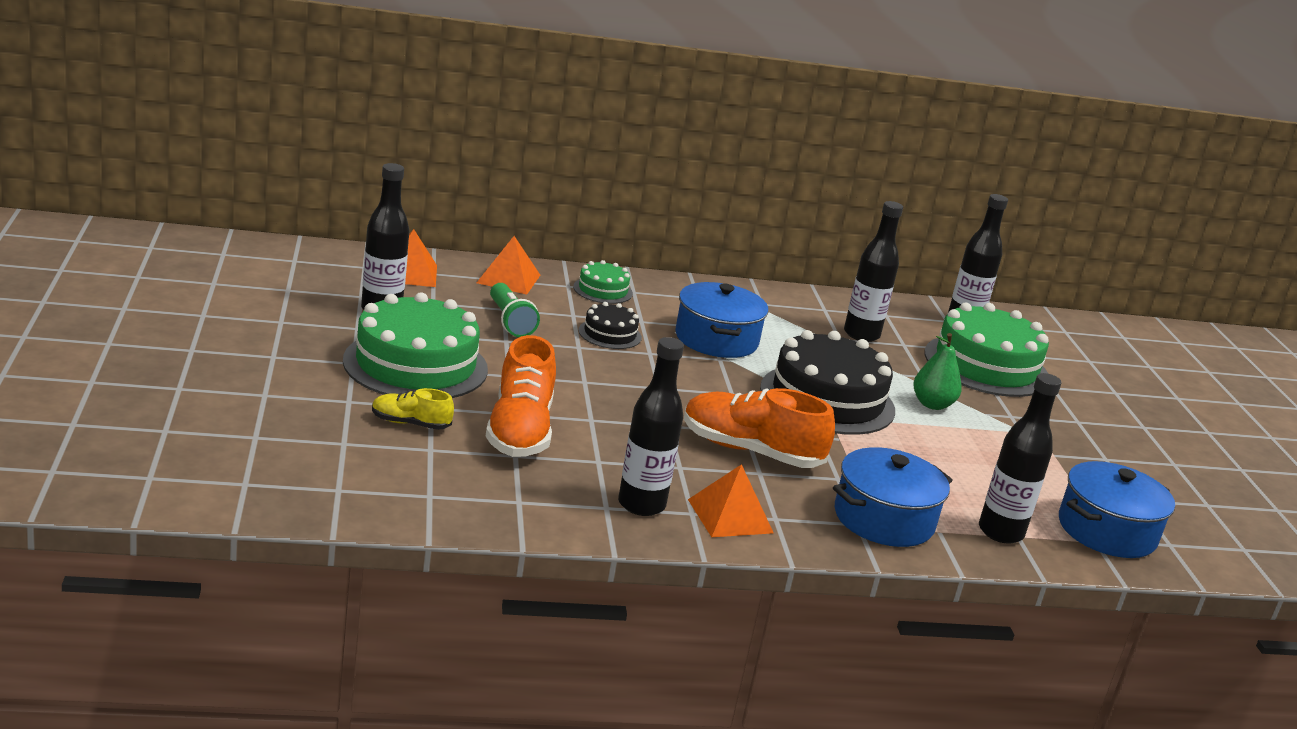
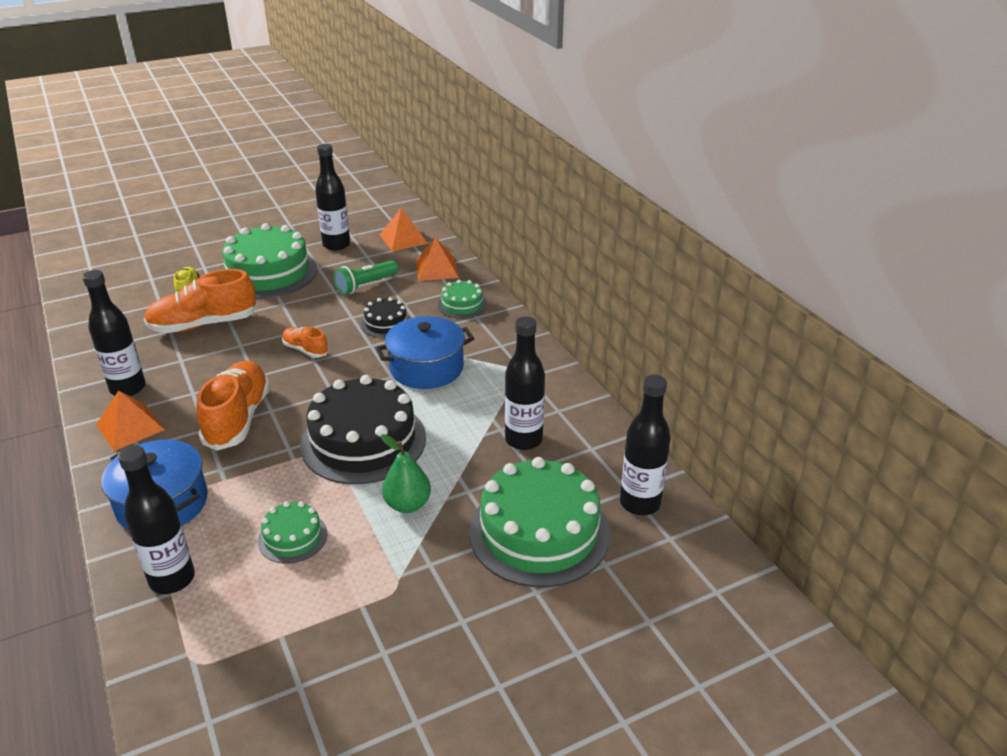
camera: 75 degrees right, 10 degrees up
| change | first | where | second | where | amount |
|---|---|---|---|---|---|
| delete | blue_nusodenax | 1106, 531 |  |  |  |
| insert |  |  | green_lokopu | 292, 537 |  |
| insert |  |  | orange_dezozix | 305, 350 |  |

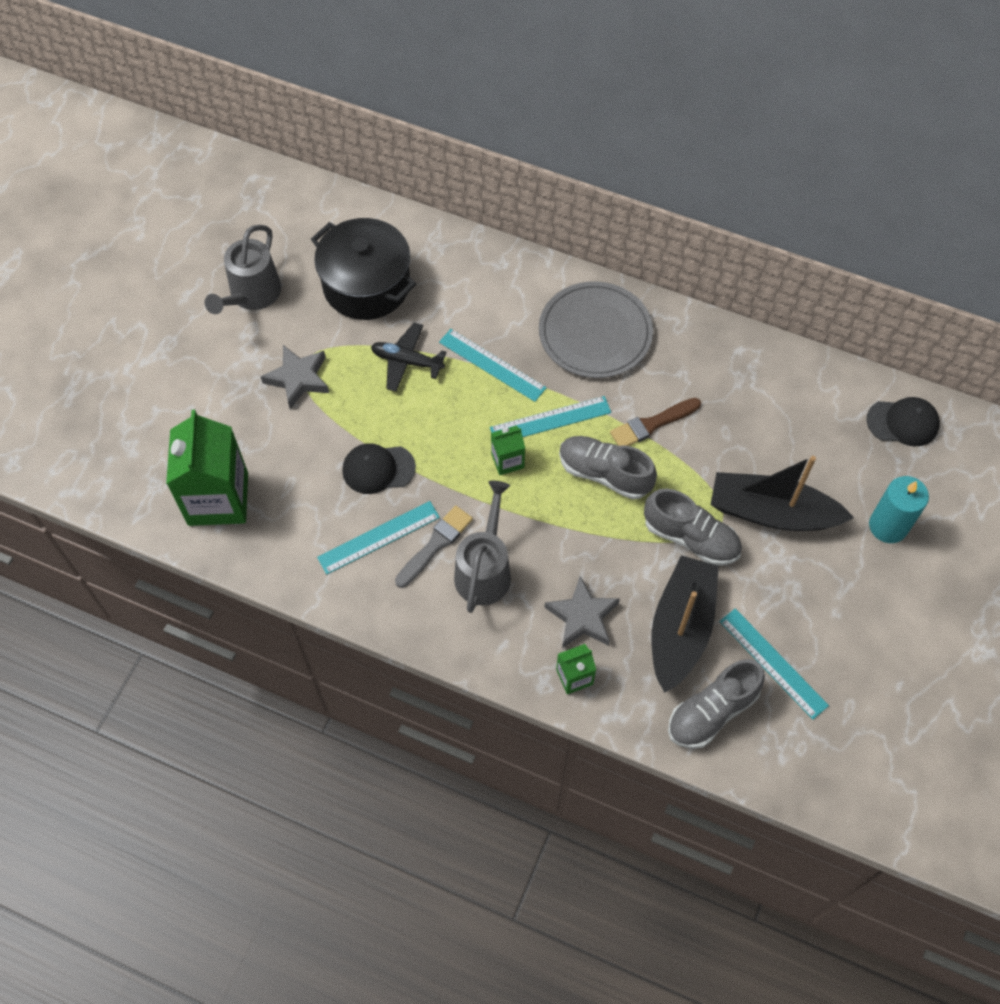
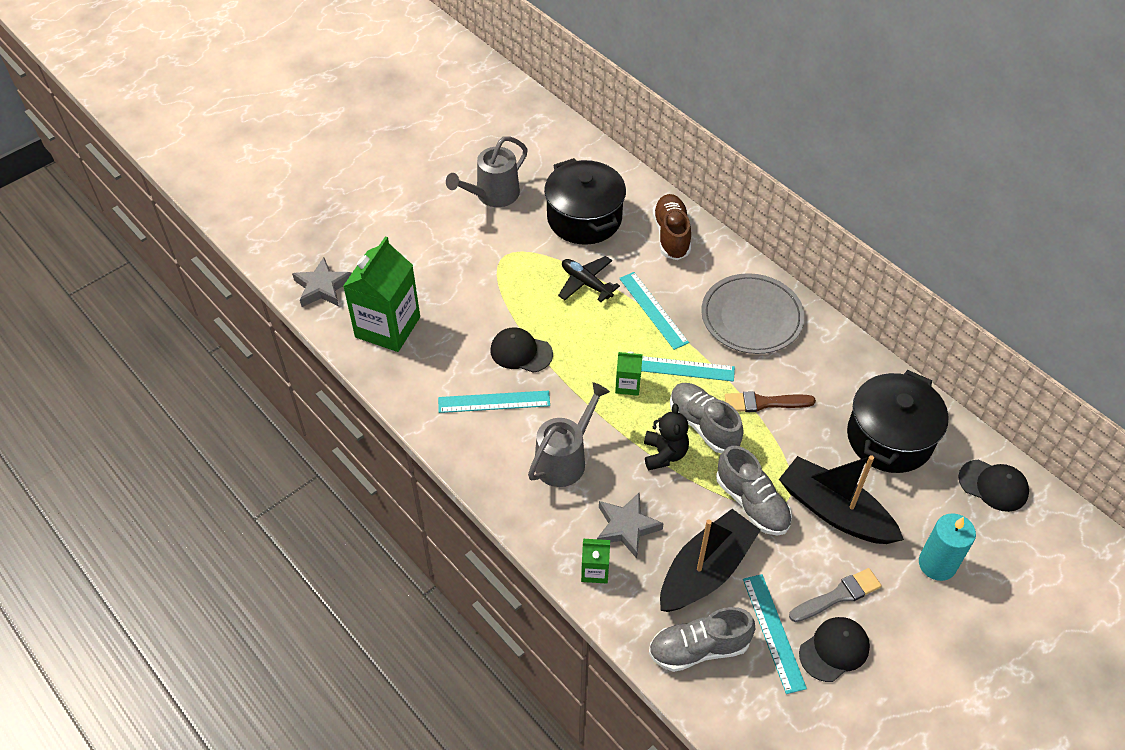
camera: 25 degrees right, 10 degrees down
| change | first | where | second | where | amount |
|---|---|---|---|---|---|
| insert |  |  | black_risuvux | 664, 454 |  |
| insert |  |  | brown_dezozix | 671, 235 |  |
| insert |  |  | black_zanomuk | 834, 650 |  |
| insert |  |  | black_nusodenax | 889, 438 |  |
| move | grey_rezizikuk | 298, 379 |  | 322, 287 |  |
| move | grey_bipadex | 435, 545 |  | 838, 596 |  |

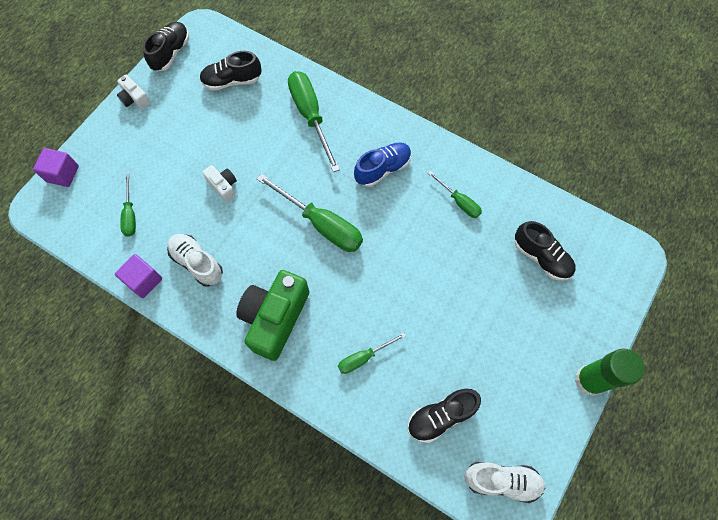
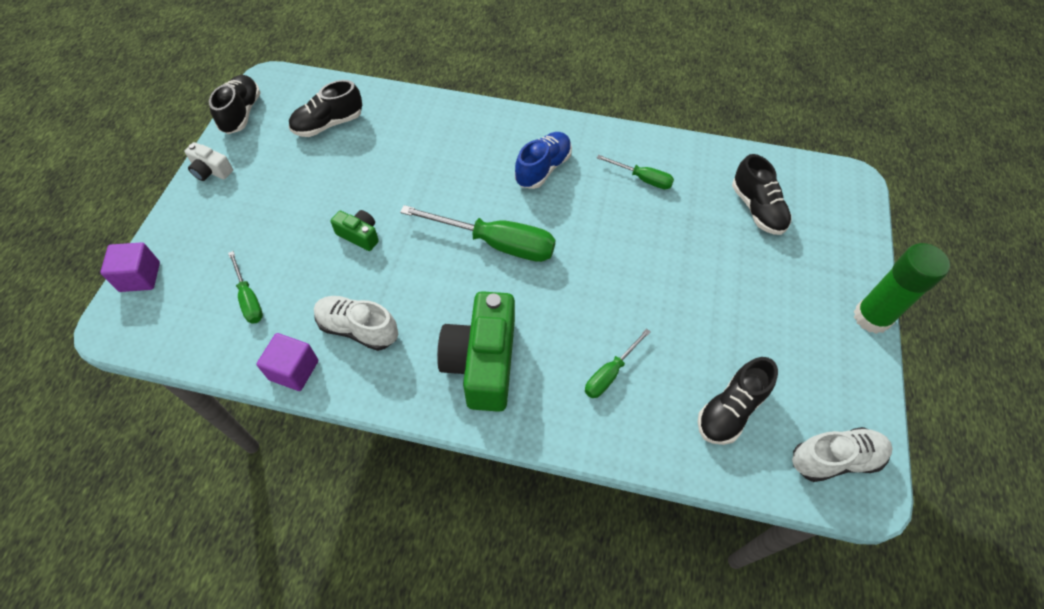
camera: 20 degrees left, 10 degrees down
| change | first | where | second | where | amount |
|---|---|---|---|---|---|
| delete | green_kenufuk | 310, 116 |  |  |  |
| recolor | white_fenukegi | 223, 186 | green_fenukegi | 359, 235 |  |
| rotate | black_dezozix | 541, 257 |  | 757, 209 | 45 degrees clockwise |

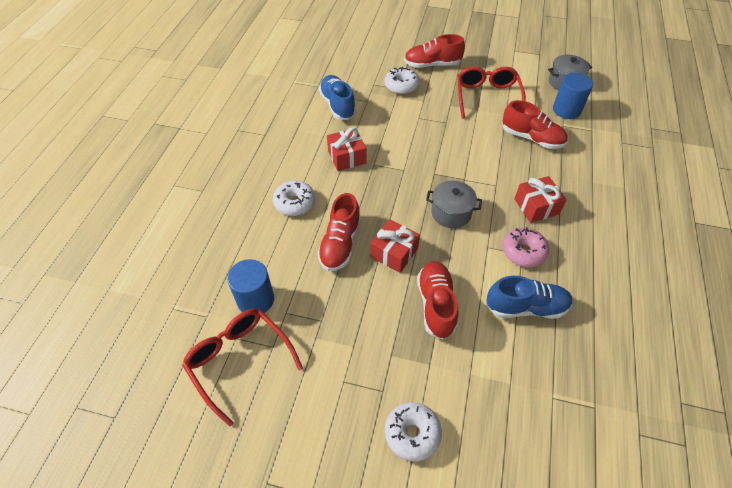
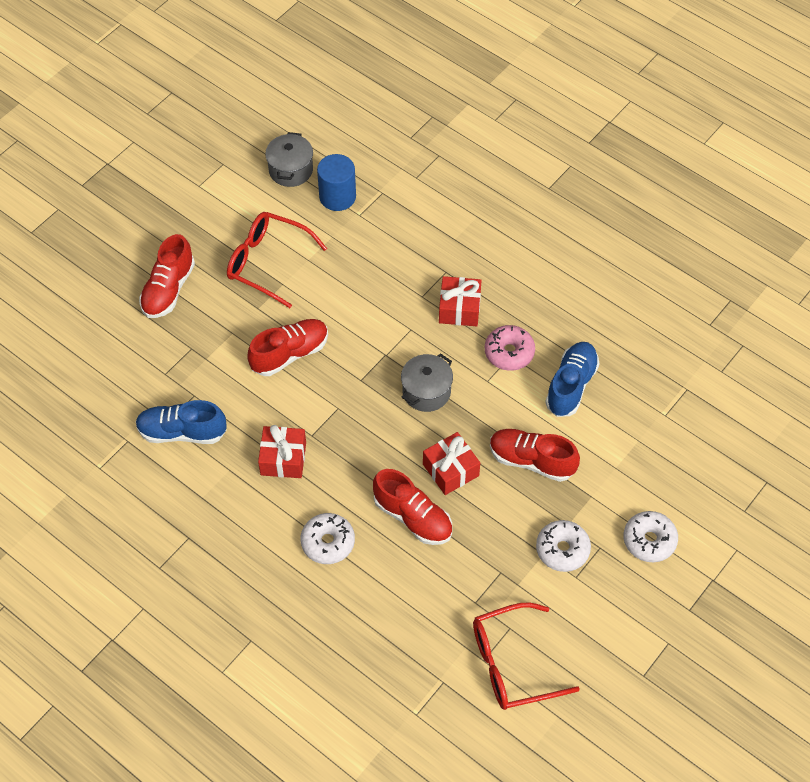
camera: 65 degrees left, 5 degrees up
| change | first | where | second | where | amount |
|---|---|---|---|---|---|
| delete | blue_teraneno | 255, 299 |  |  |  |
| move | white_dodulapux | 401, 86 |  | 562, 550 |  |
| move | red_dezozix | 531, 138 |  | 290, 354 |  |

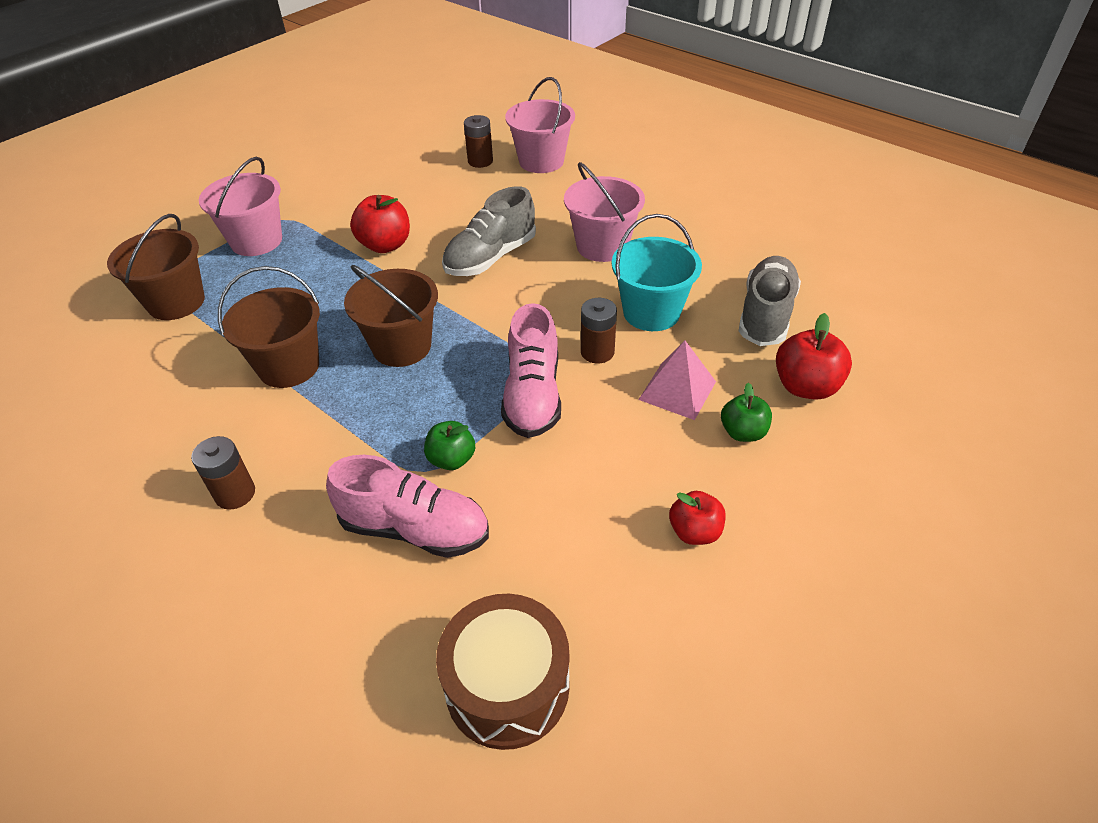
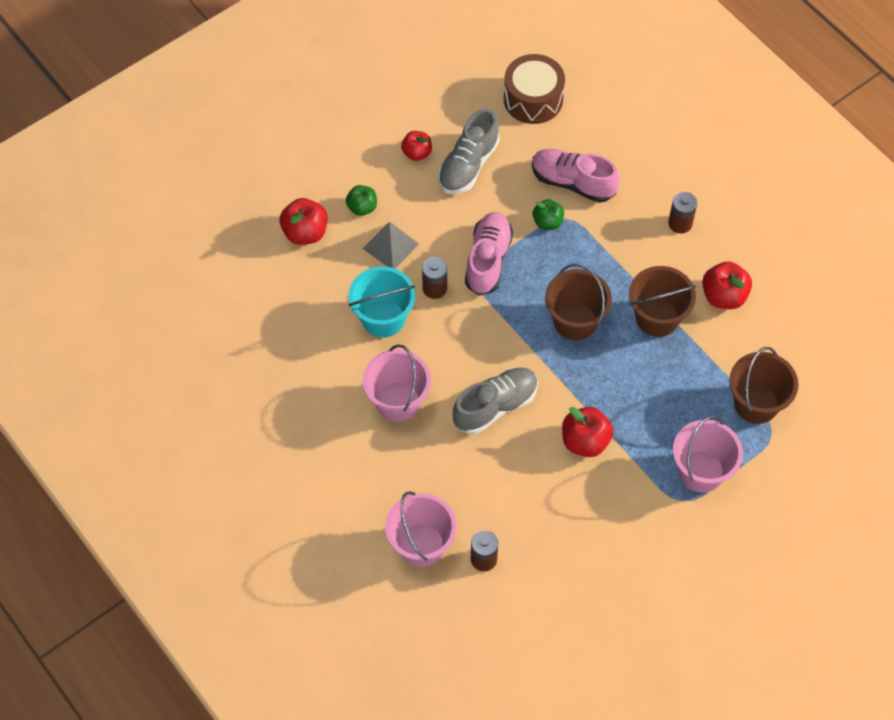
camera: 170 degrees left, 15 degrees up
| change | first | where | second | where | amount |
|---|---|---|---|---|---|
| insert |  |  | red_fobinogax | 723, 296 |  |
| move | grey_dezozix | 765, 315 |  | 468, 165 |  |
| recolor | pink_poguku | 677, 390 | grey_poguku | 390, 246 |  |

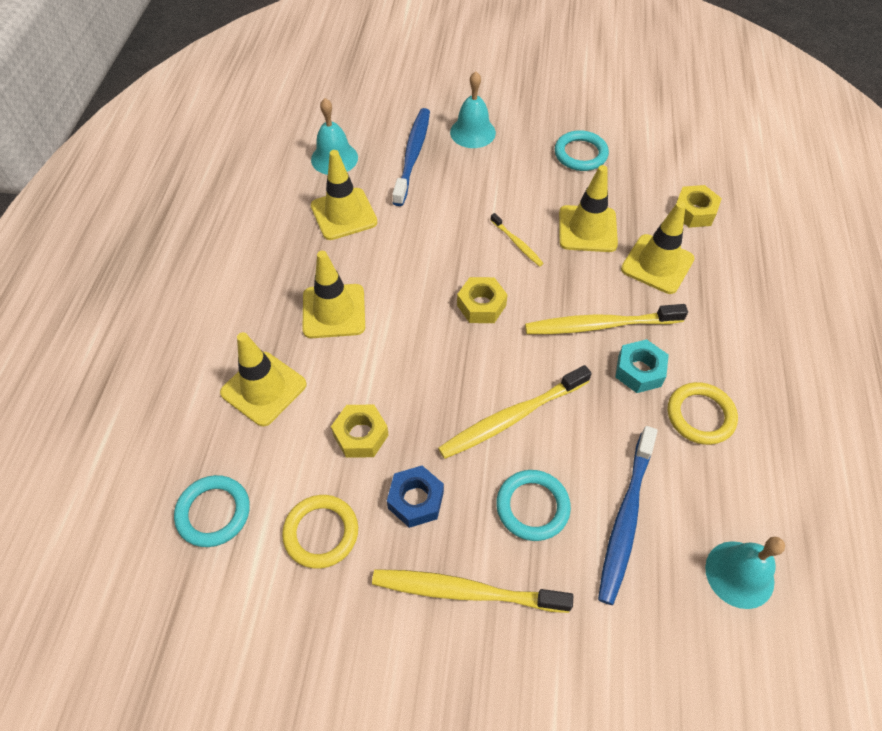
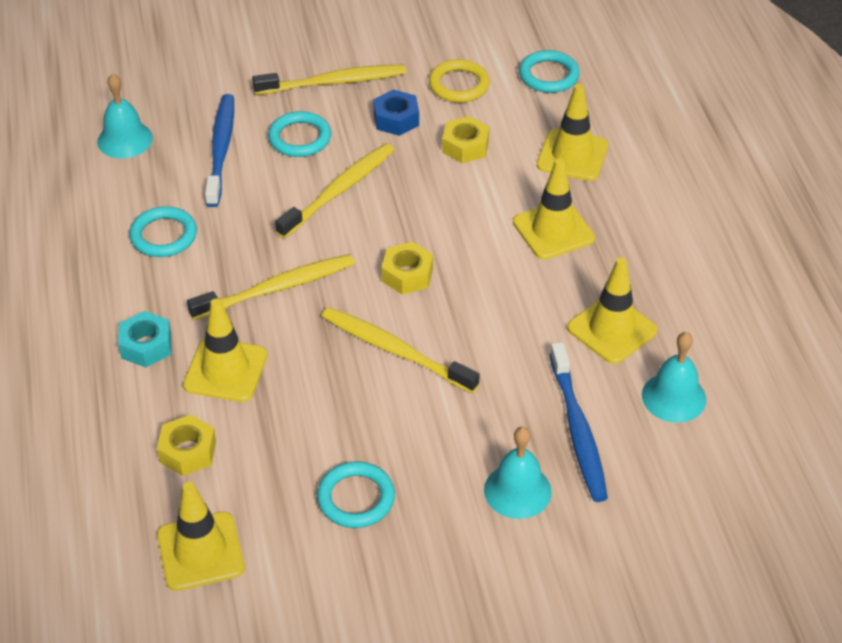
camera: 160 degrees right, 10 degrees down
| change | first | where | second | where | amount |
|---|---|---|---|---|---|
| move | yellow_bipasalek | 587, 229 |  | 200, 551 |  |
| move | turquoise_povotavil | 639, 371 |  | 146, 346 |  |
| recolor | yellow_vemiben | 700, 415 | turquoise_vemiben | 163, 236 |  |
| resize | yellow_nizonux | 517, 244 |  | 394, 350 | x1.93 |

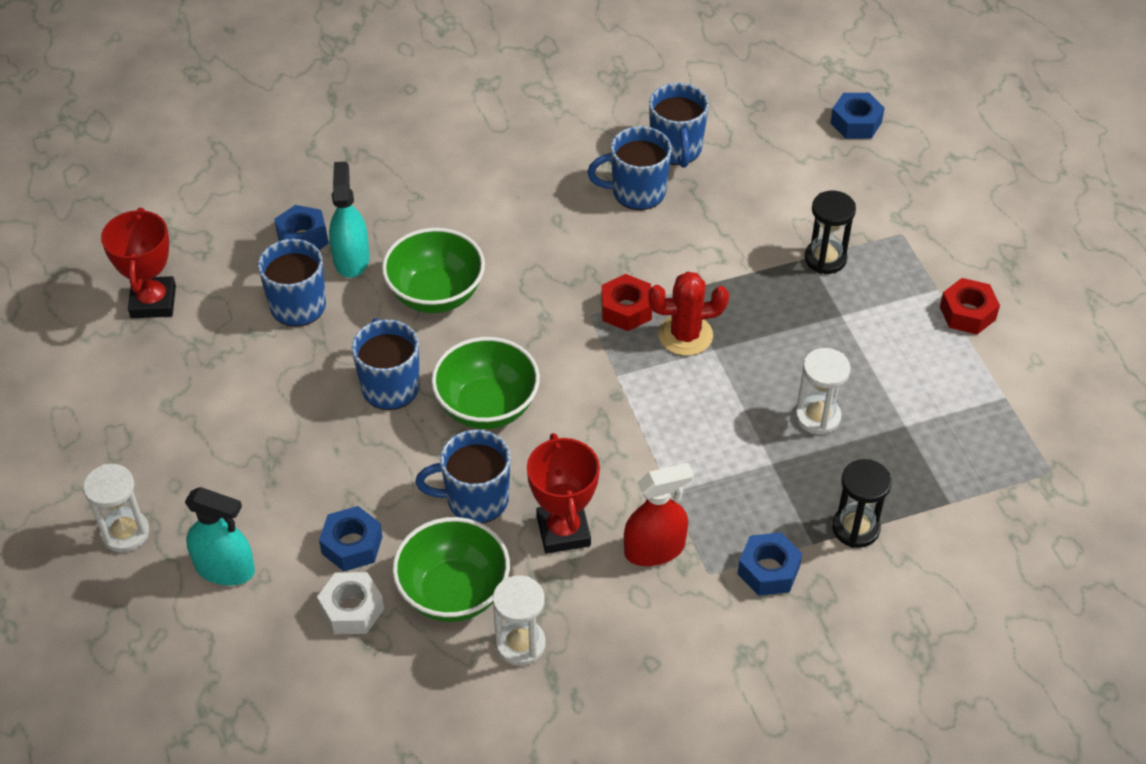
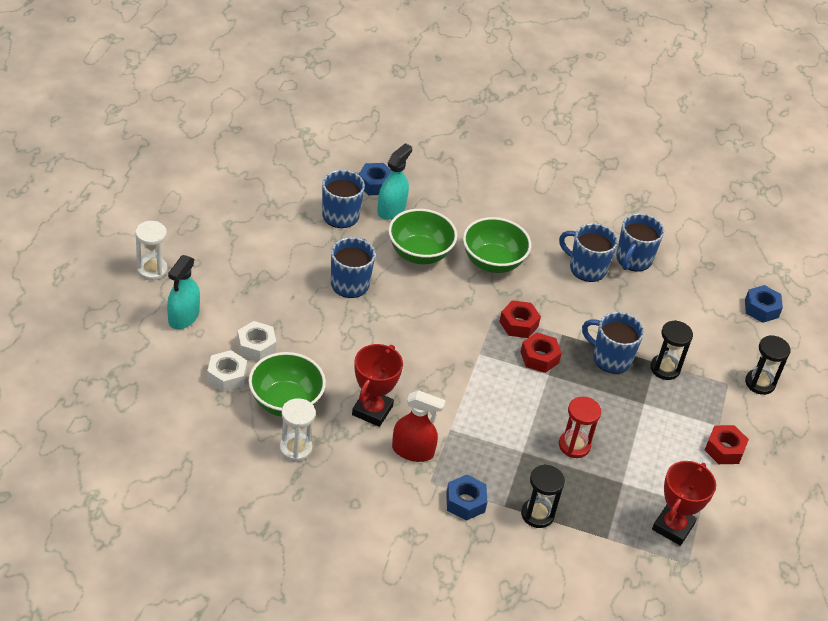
camera: 30 degrees right, 5 degrees down
| change | first | where | second | where | amount |
|---|---|---|---|---|---|
| insert |  |  | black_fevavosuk | 760, 383 |  |
| move | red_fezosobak | 153, 302 |  | 673, 527 |  |
| move | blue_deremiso | 475, 499 |  | 610, 358 |  |
| move | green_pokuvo | 487, 407 |  | 492, 262 |  |
| replace | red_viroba | 685, 335 | red_povotavil | 539, 357 |  |
| recolor | blue_povotavil | 352, 545 | white_povotavil | 256, 346 |  |
| recolor | white_fevavosuk | 817, 417 | red_fevavosuk | 574, 445 |  |
| rotate | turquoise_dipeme | 225, 568 |  | 183, 317 | 60 degrees clockwise |

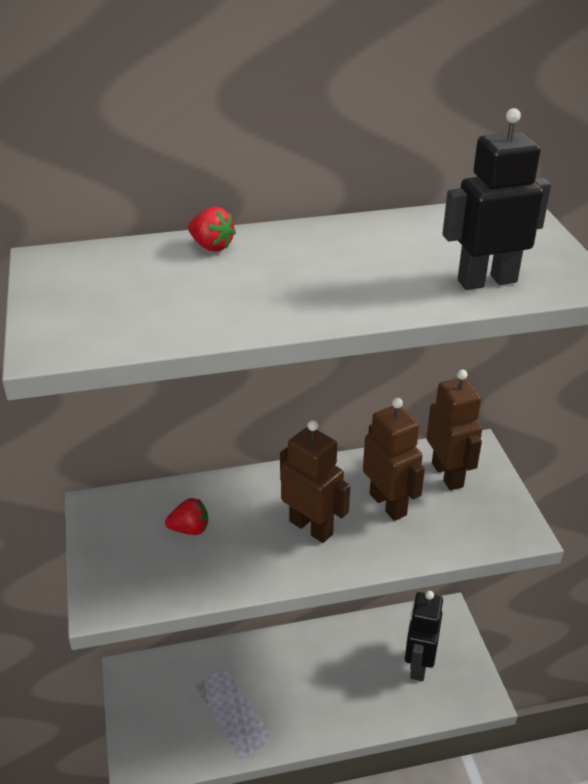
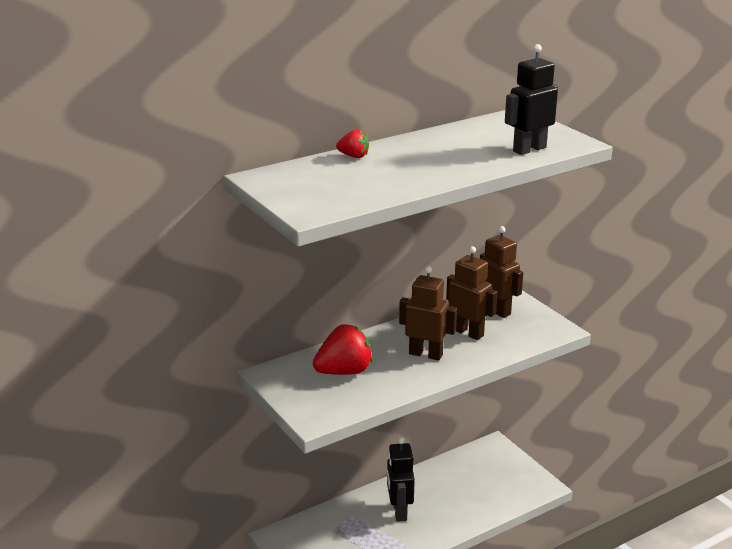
camera: 20 degrees left, 10 degrees down
| change | first | where | second | where | amount |
|---|---|---|---|---|---|
| move | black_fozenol | 418, 665 |  | 399, 511 |  |
| resize | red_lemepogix | 190, 529 |  | 344, 371 | x1.90 |

